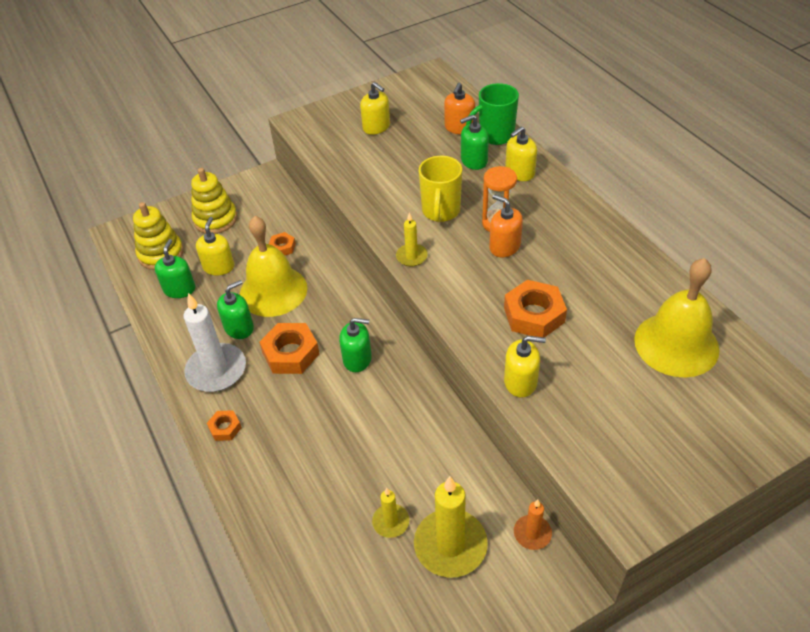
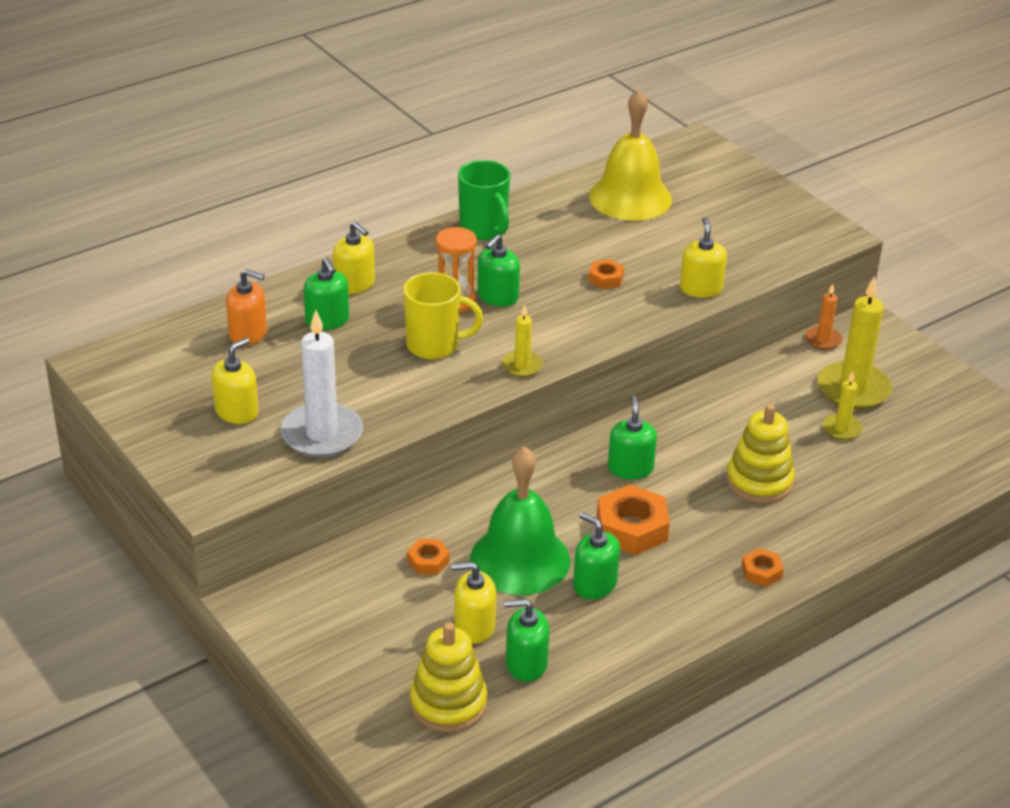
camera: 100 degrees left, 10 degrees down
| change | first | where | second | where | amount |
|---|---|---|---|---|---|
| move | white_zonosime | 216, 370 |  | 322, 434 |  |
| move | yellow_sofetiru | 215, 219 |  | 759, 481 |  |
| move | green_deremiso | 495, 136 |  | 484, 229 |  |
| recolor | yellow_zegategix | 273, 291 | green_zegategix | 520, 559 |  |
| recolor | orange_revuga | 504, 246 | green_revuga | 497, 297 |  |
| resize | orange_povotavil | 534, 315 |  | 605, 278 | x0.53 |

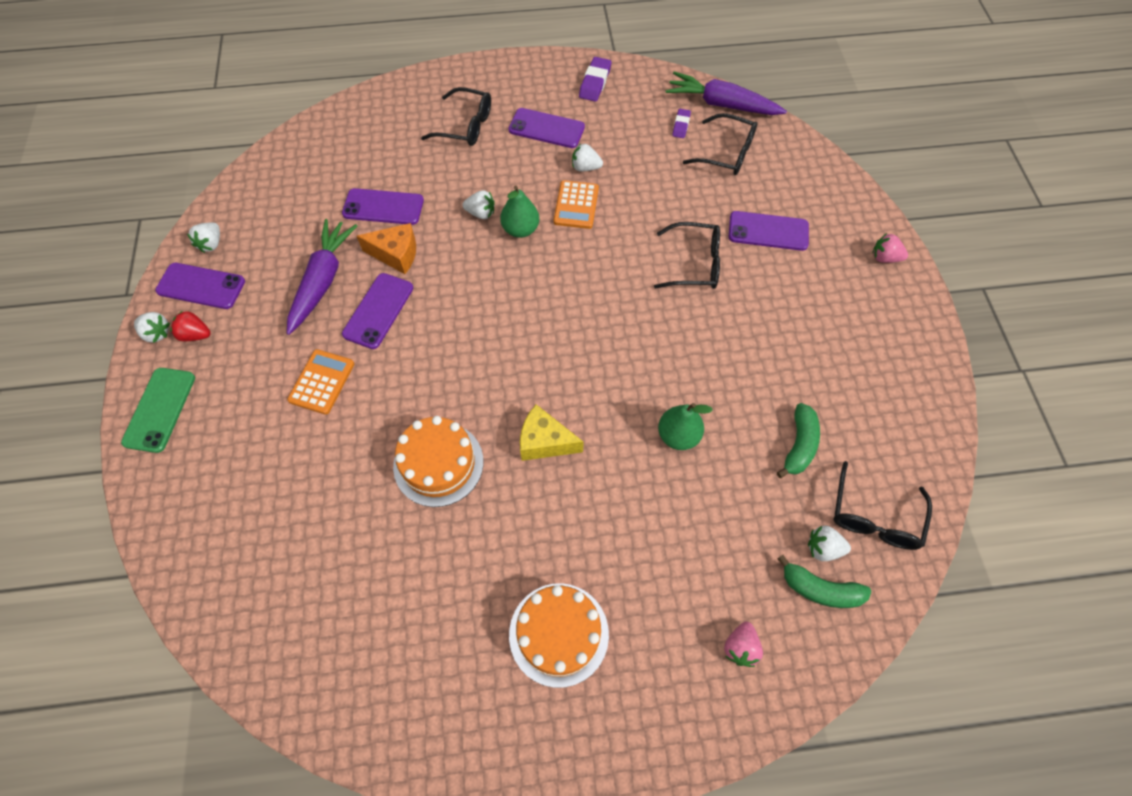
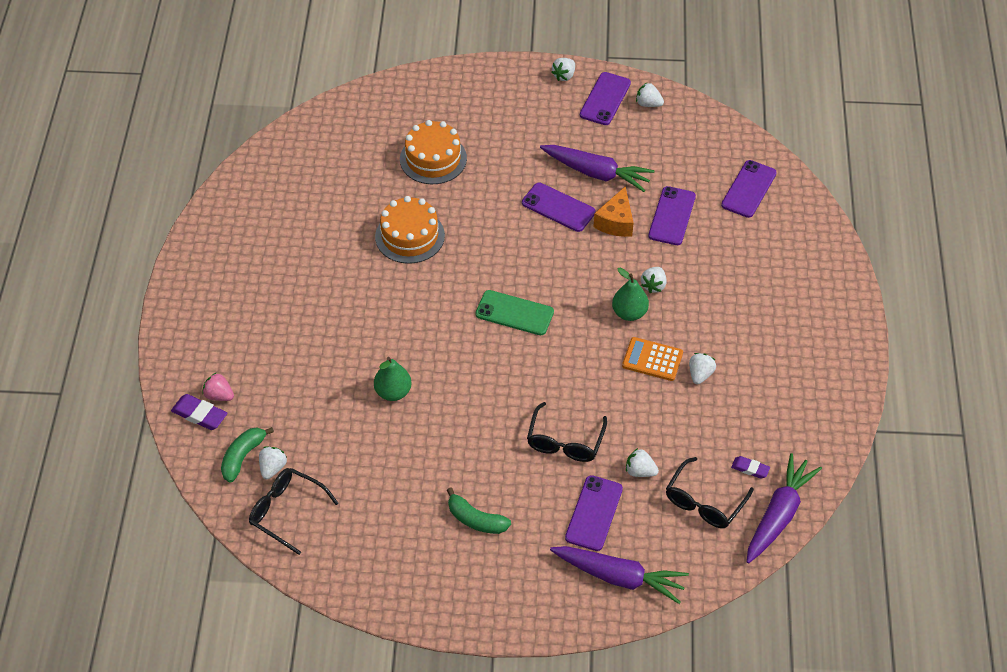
camera: 100 degrees right, 10 degrees down
| change | first | where | second | where | amount |
|---|---|---|---|---|---|
| delete | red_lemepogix | 195, 335 |  |  |  |
| delete | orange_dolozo | 321, 382 |  |  |  |
| delete | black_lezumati | 466, 126 |  |  |  |
| delete | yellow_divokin | 544, 442 |  |  |  |
| delete | pink_lemepogix | 884, 258 |  |  |  |
| insert |  |  | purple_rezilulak | 618, 577 |  |
| insert |  |  | white_lemepogix | 640, 471 |  |
| move | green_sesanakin | 159, 409 |  | 514, 313 |  |
| move | purple_sesanakin | 546, 128 |  | 749, 189 |  |
| move | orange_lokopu | 558, 634 |  | 433, 159 |  |
| move | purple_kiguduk | 595, 82 |  | 199, 415 |  |
| move | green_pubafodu | 799, 445 |  | 476, 519 |  |

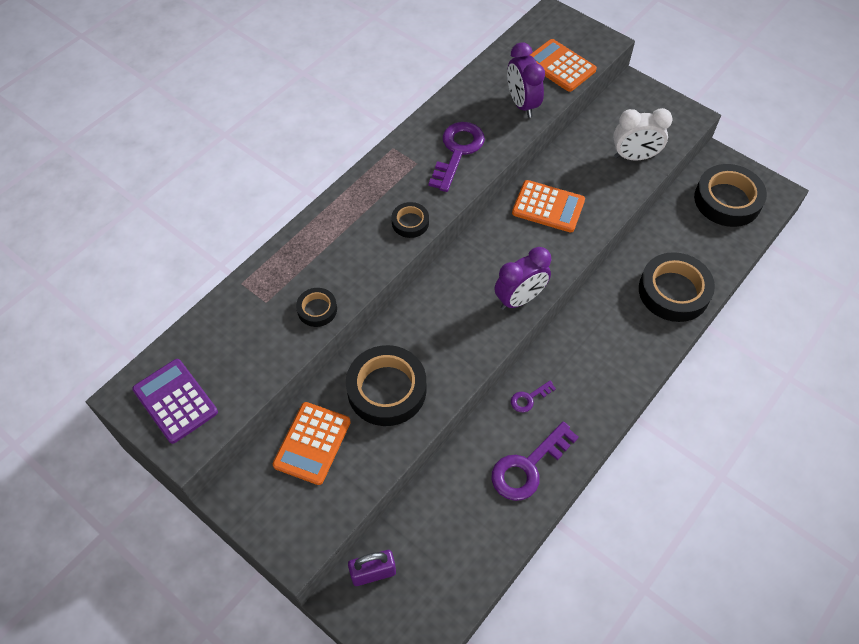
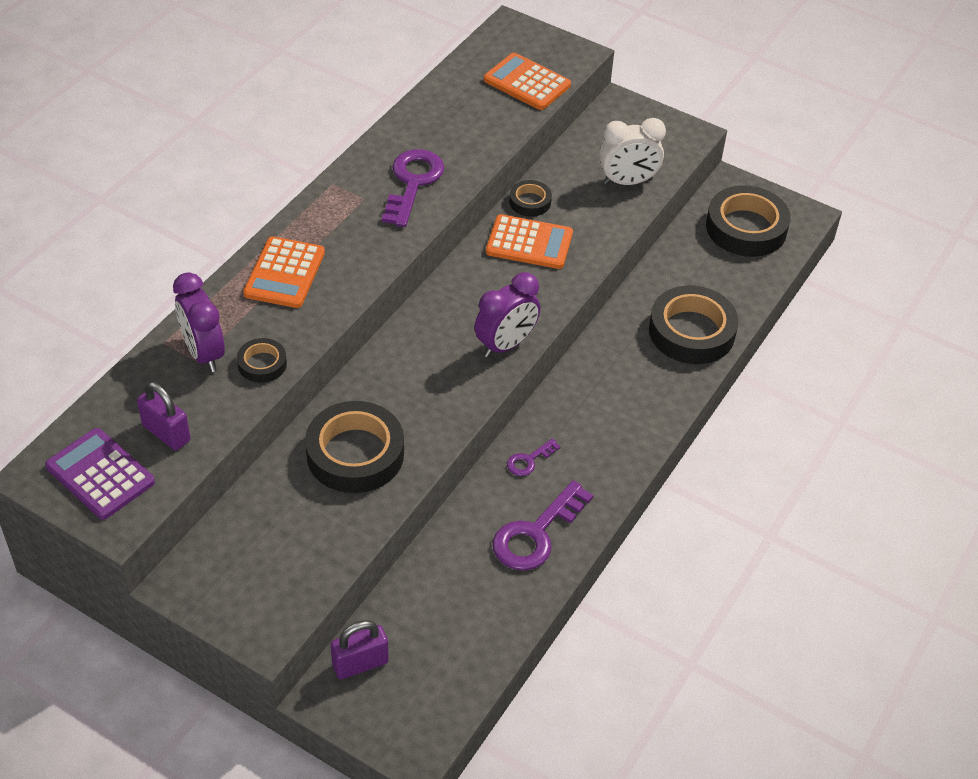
camera: 10 degrees left, 10 degrees down
| change | first | where | second | where | amount |
|---|---|---|---|---|---|
| insert |  |  | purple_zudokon | 166, 433 |  |
| move | orange_dolozo | 312, 443 |  | 284, 273 |  |
| move | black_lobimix | 410, 222 |  | 530, 202 |  |
| move | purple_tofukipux | 522, 104 |  | 203, 353 |  |

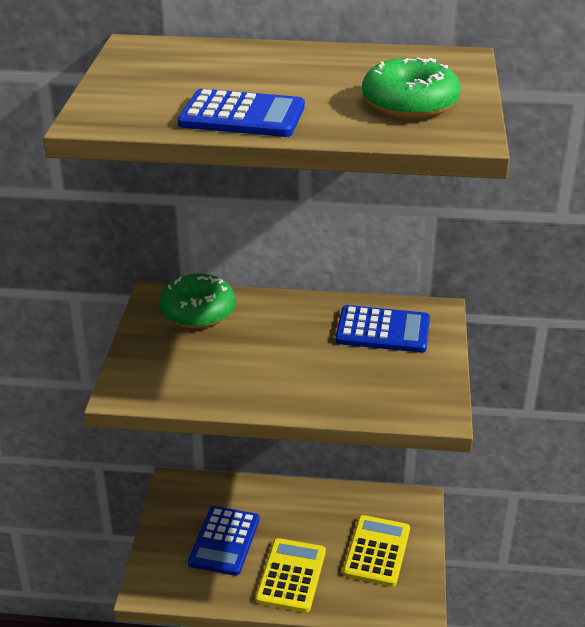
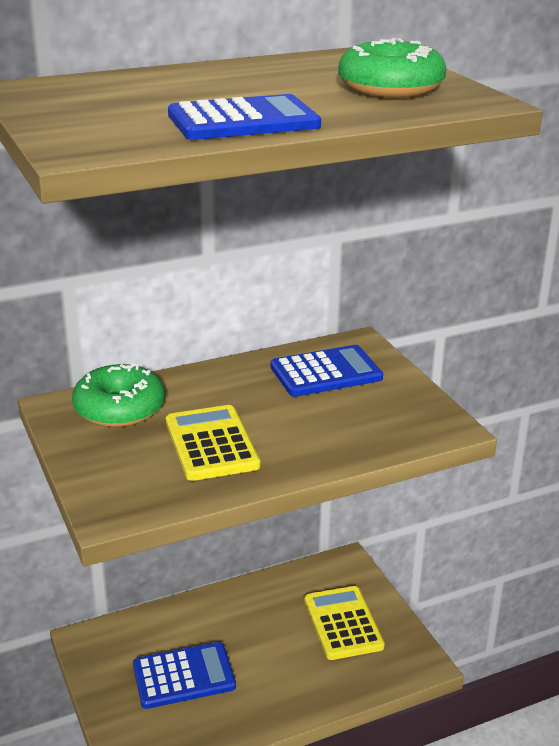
camera: 30 degrees left, 5 degrees down
| change | first | where | second | where | amount |
|---|---|---|---|---|---|
| move | yellow_dolozo | 291, 575 |  | 211, 444 |  |
| rotate | blue_dolozo | 224, 541 |  | 184, 676 | 90 degrees counterclockwise |

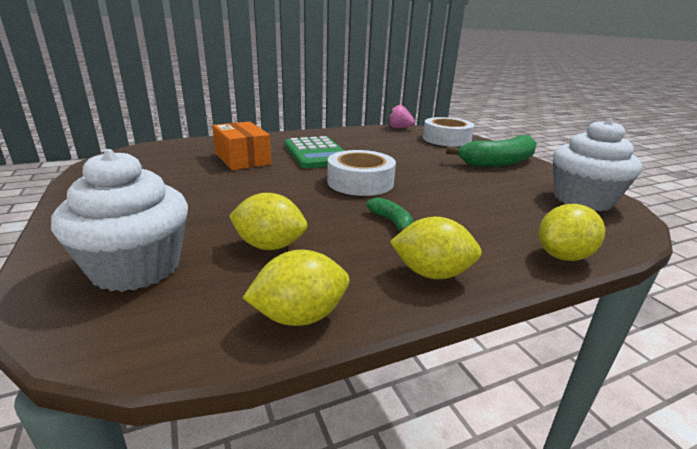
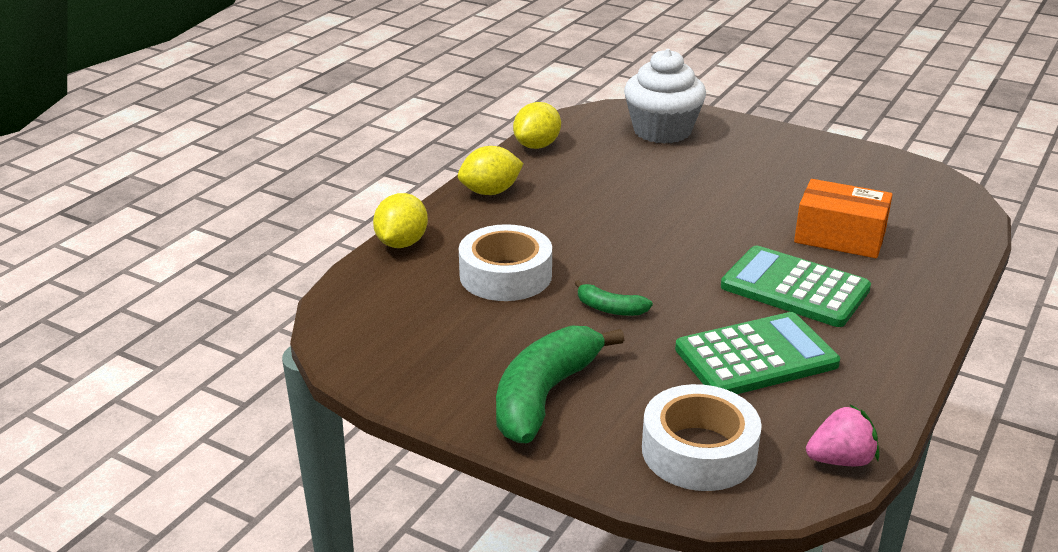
camera: 145 degrees right, 5 degrees up
| change | first | where | second | where | amount |
|---|---|---|---|---|---|
| delete | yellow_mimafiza | 270, 246 |  |  |  |
| delete | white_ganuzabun | 582, 200 |  |  |  |
| insert |  |  | green_dolozo | 756, 357 |  |
| move | white_lobimix | 360, 182 |  | 505, 275 |  |
| move | green_pubafodu | 392, 222 |  | 610, 309 |  |

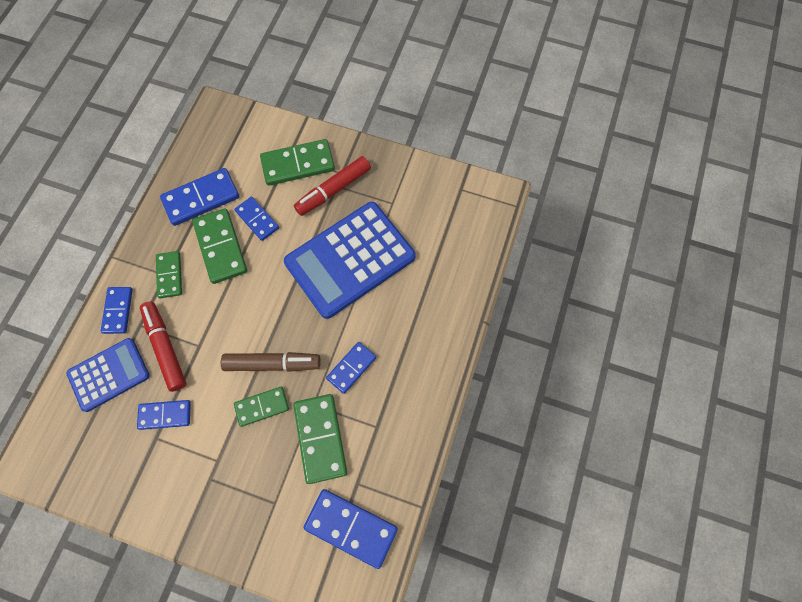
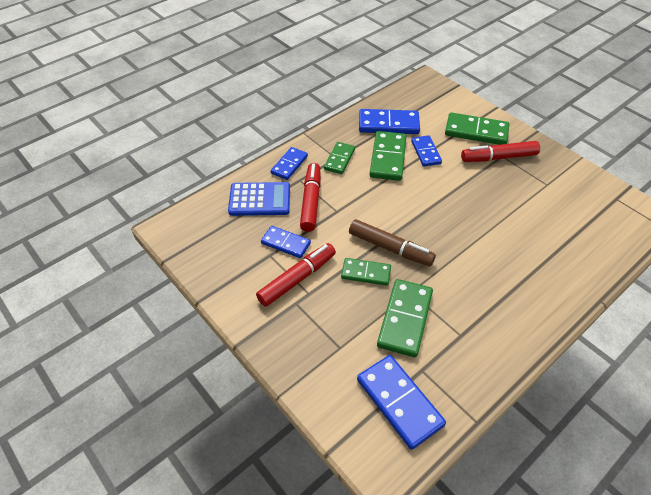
camera: 30 degrees right, 20 degrees down
| change | first | where | second | where | amount |
|---|---|---|---|---|---|
| delete | blue_dolozo | 350, 259 |  |  |  |
| delete | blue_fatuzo | 351, 368 |  |  |  |
| insert |  |  | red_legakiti | 297, 279 |  |

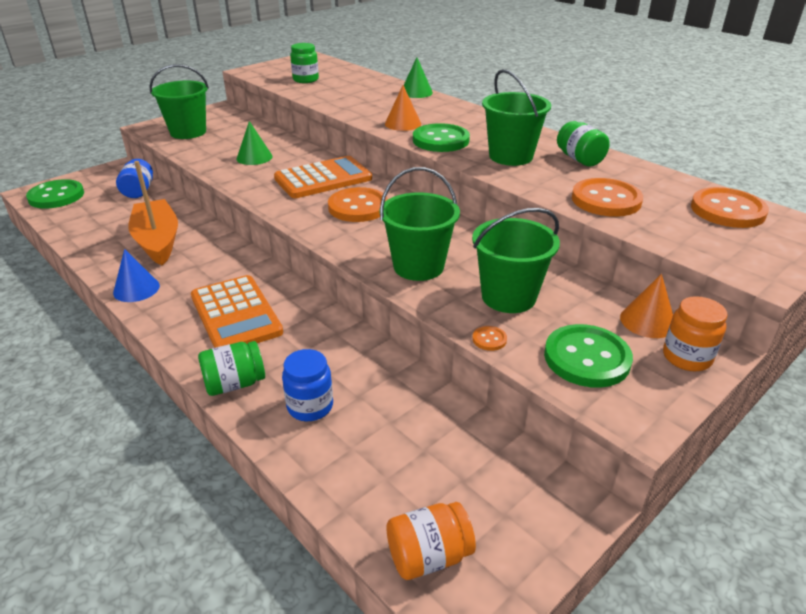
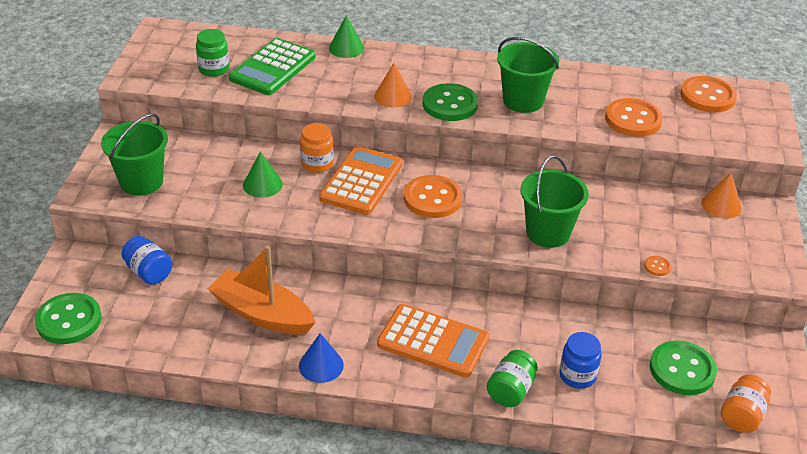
camera: 40 degrees left, 5 degrees up
| change | first | where | second | where | amount |
|---|---|---|---|---|---|
| delete | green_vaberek | 508, 297 |  |  |  |
| delete | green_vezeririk | 579, 159 |  |  |  |
| insert |  |  | green_dolozo | 273, 68 |  |
| move | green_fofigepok | 586, 358 |  | 682, 370 |  |
| move | orange_vezeririk | 686, 357 |  | 317, 164 |  |

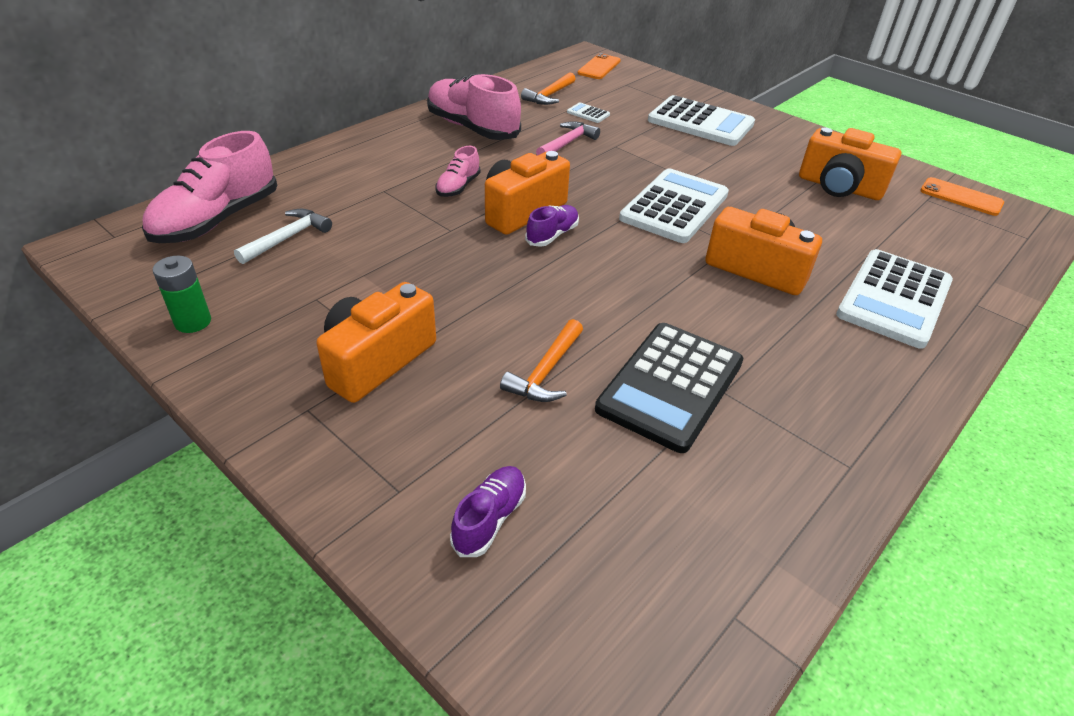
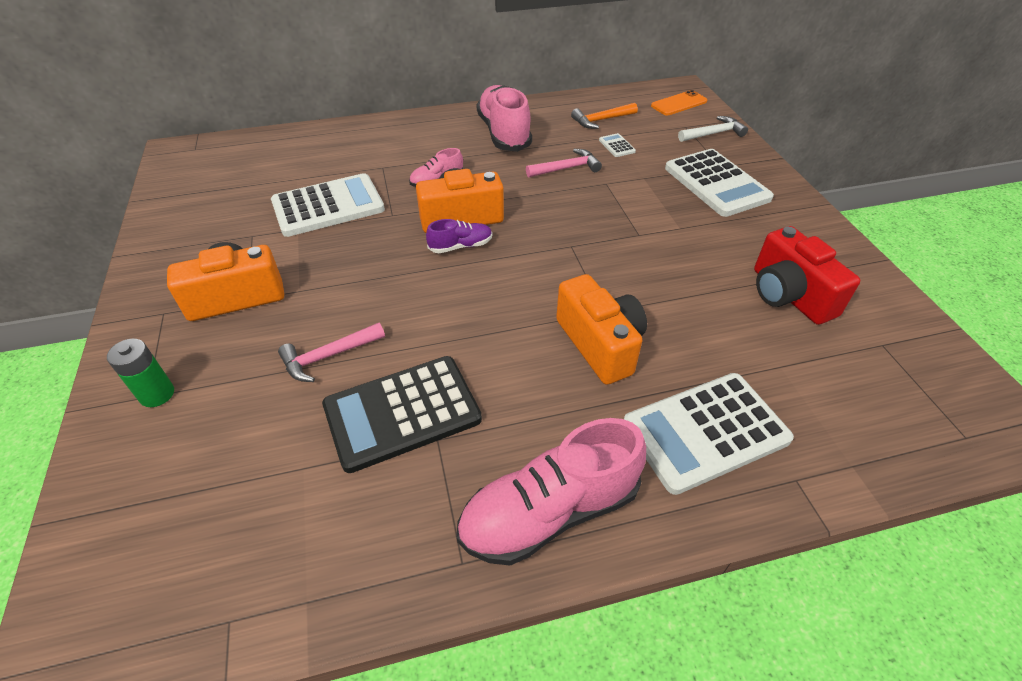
camera: 35 degrees right, 5 degrees up
| change | first | where | second | where | amount |
|---|---|---|---|---|---|
| delete | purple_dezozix | 489, 519 |  |  |  |
| delete | orange_sesanakin | 961, 197 |  |  |  |
| move | pink_dezozix | 217, 220 |  | 549, 512 |  |
| move | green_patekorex | 193, 322 |  | 157, 394 |  |
| move | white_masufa | 287, 238 |  | 713, 134 |  |
| move | white_dolozo | 674, 207 |  | 328, 206 |  |
| recolor | orange_masufa | 546, 371 | pink_masufa | 329, 356 |  |
| recolor | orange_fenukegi | 839, 187 | red_fenukegi | 788, 295 |  |

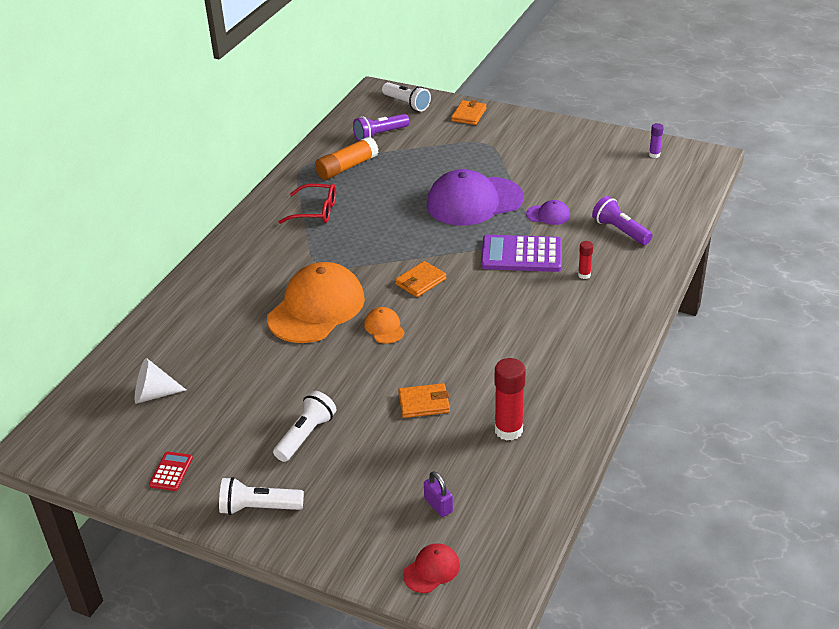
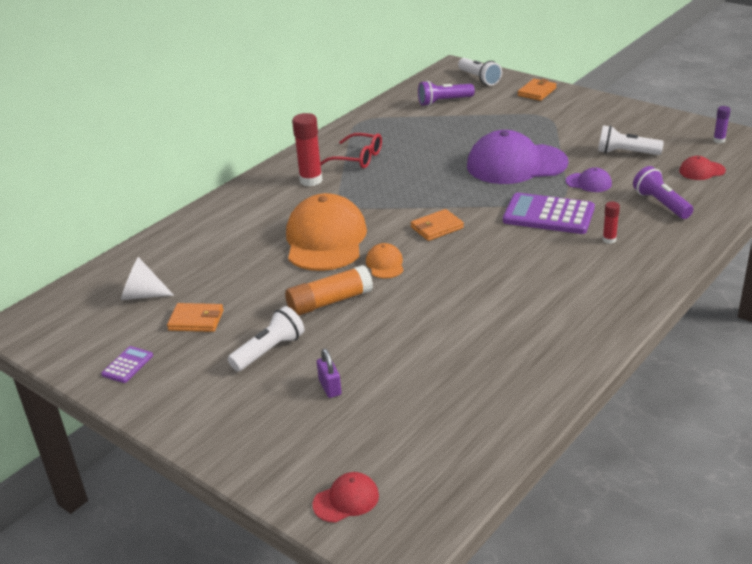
camera: 15 degrees right, 5 degrees down
| change | first | where | second | where | amount |
|---|---|---|---|---|---|
| insert |  |  | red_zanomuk | 701, 171 |  |
| move | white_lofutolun | 259, 508 |  | 626, 153 |  |
| move | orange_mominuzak | 347, 167 |  | 329, 302 |  |
| move | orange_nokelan | 424, 403 |  | 196, 320 |  |
| move | purple_zudokon | 438, 505 |  | 330, 387 |  |
| move | red_mominuzak | 508, 430 |  | 311, 180 |  |
| recolor | red_dolozo | 171, 472 | purple_dolozo | 127, 365 |  |
| rotate | orange_zanomuk | 316, 308 |  | 325, 239 | 45 degrees counterclockwise |

